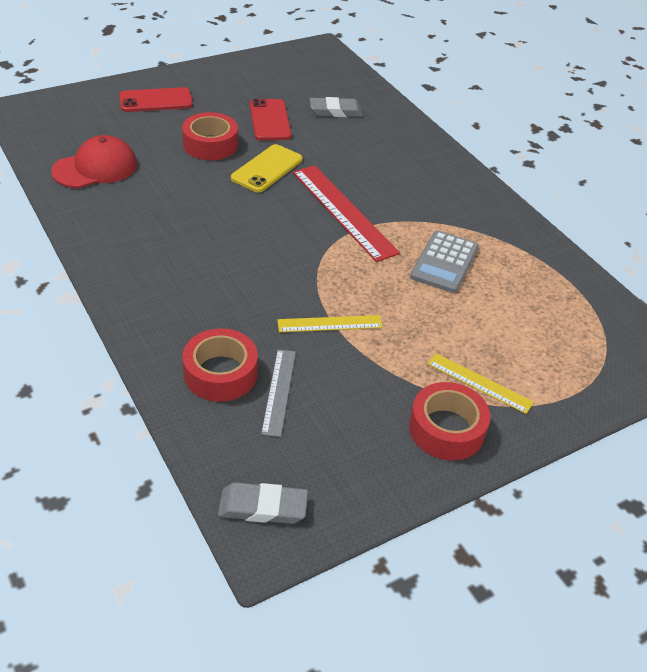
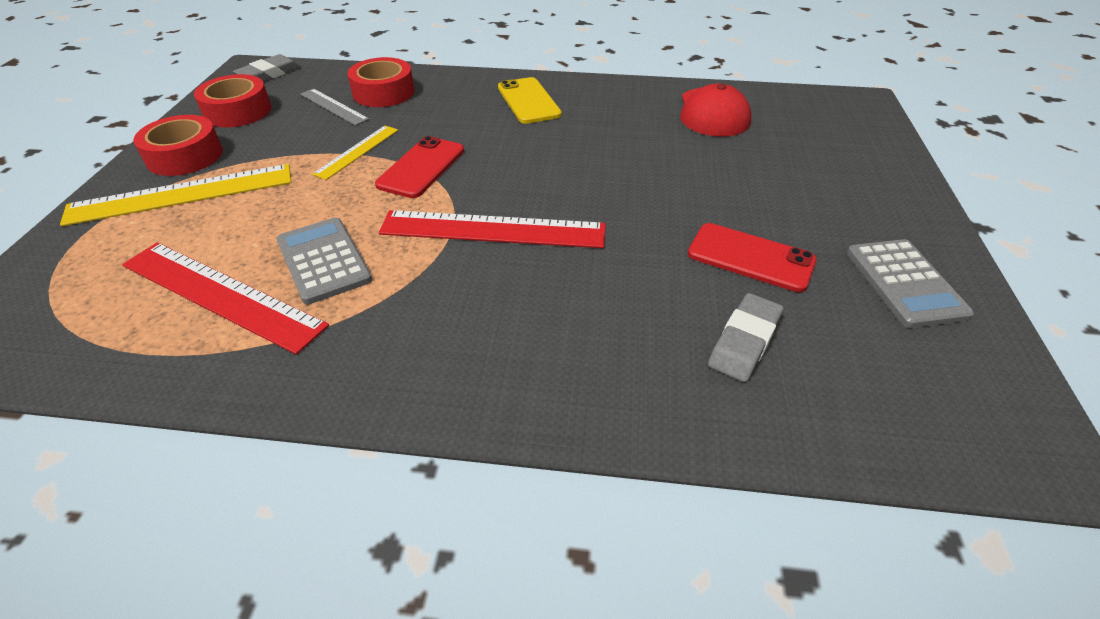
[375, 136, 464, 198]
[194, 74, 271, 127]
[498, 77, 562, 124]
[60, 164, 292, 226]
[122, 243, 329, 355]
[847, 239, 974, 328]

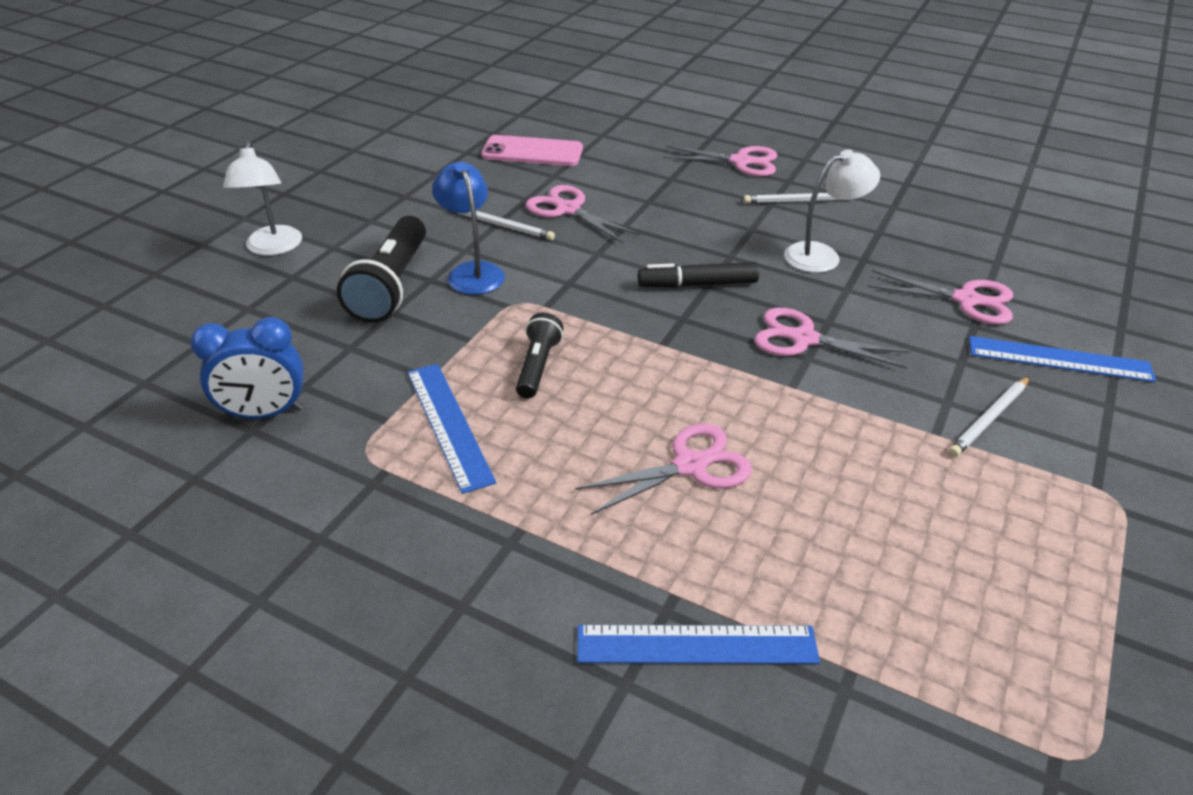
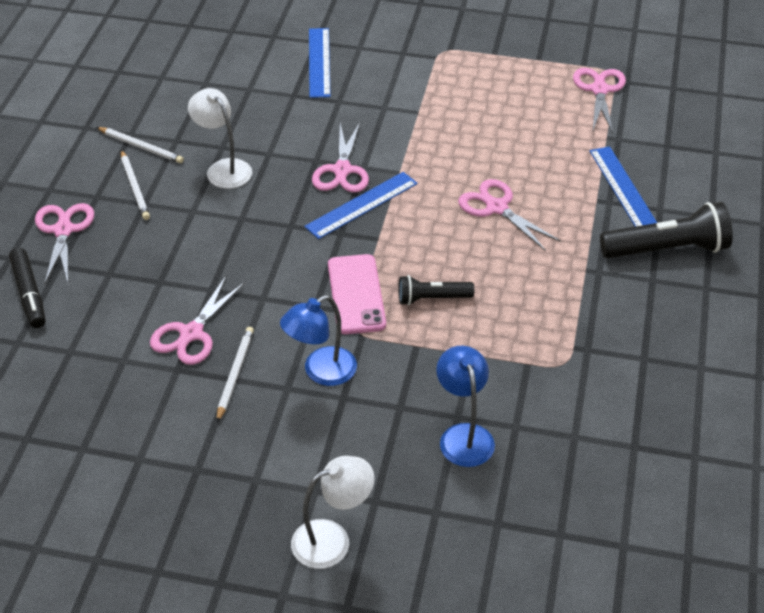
[191, 317, 304, 419] (first image)
[600, 202, 733, 258]
[304, 172, 418, 239]
[328, 254, 386, 334]
[9, 248, 46, 328]
[573, 68, 626, 133]
[96, 127, 184, 163]
[436, 345, 495, 467]

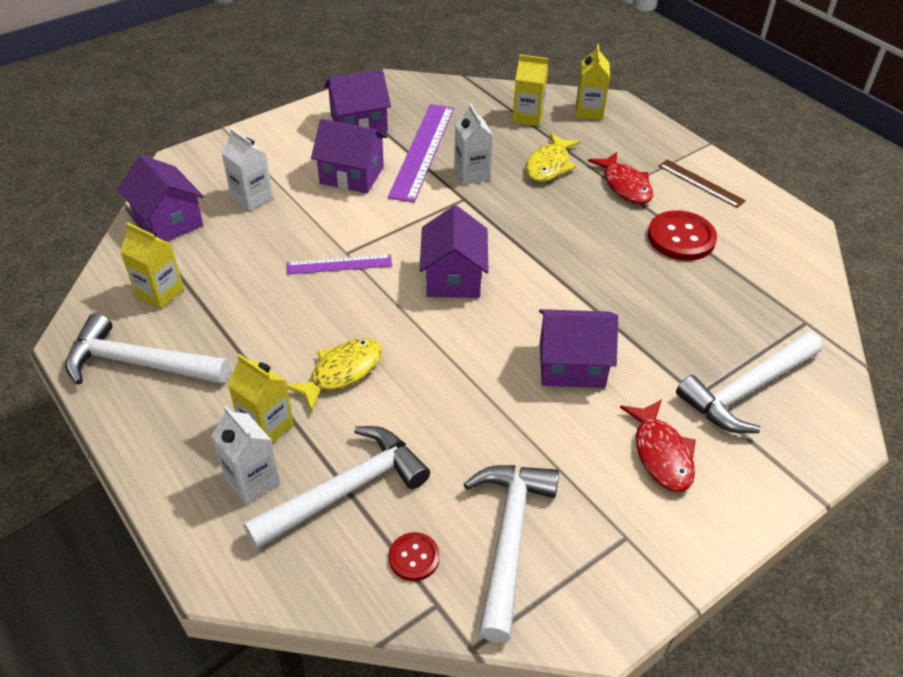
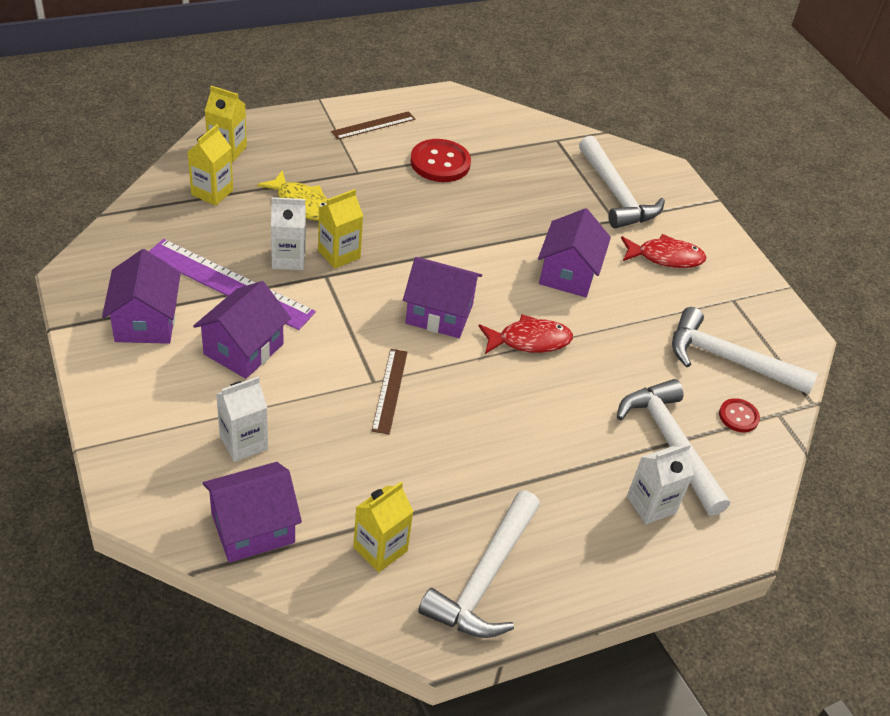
[318, 189, 363, 269]
[372, 349, 408, 435]
[287, 338, 382, 411] (first image)
[479, 314, 573, 354]

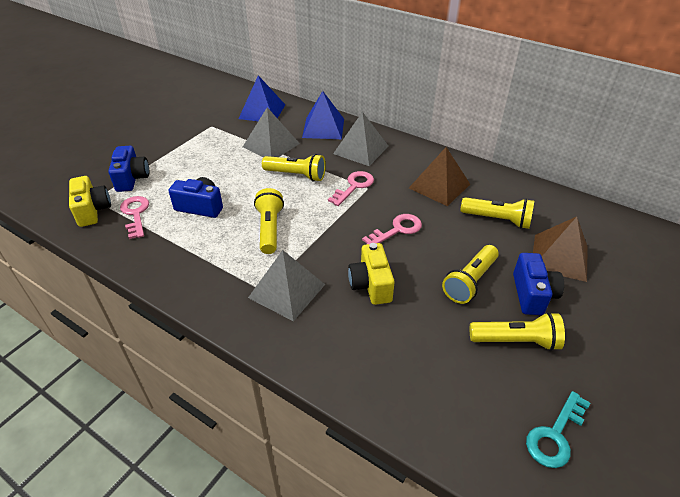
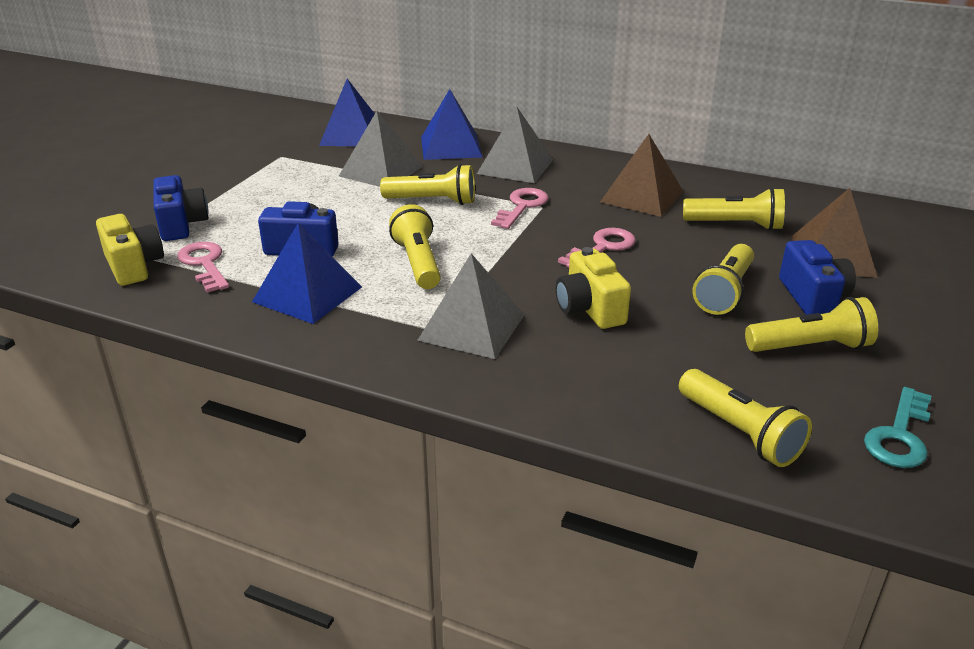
[252, 223, 362, 324]
[679, 369, 812, 467]

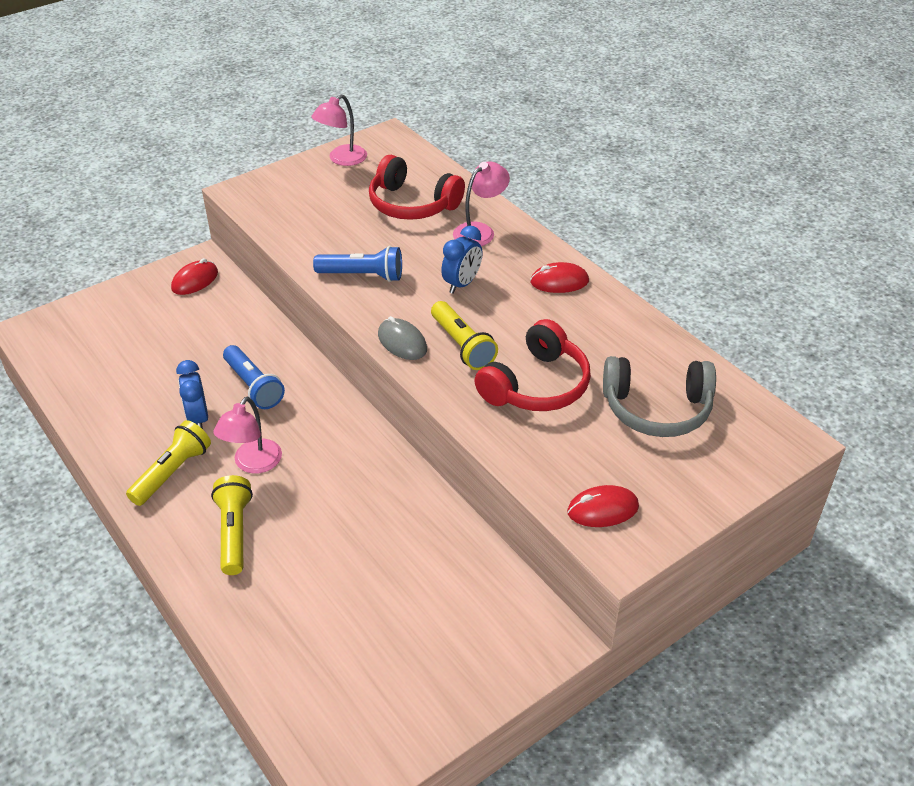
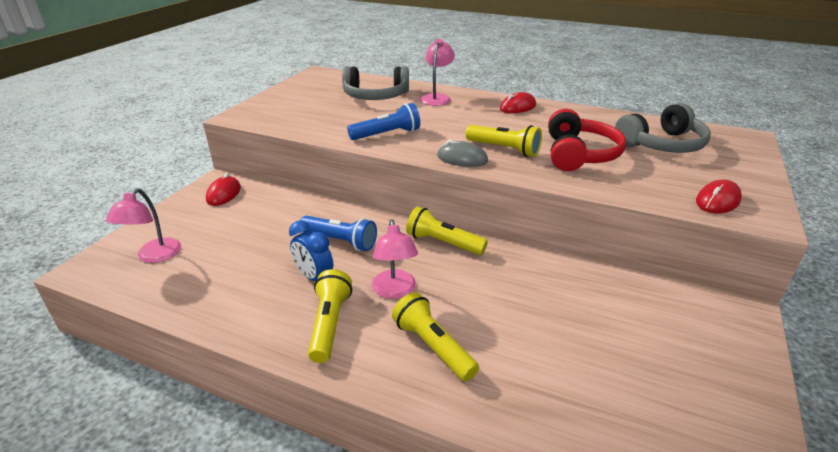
[106, 188, 181, 263]
[342, 66, 409, 100]
[441, 226, 483, 294] (first image)
[406, 206, 488, 255]

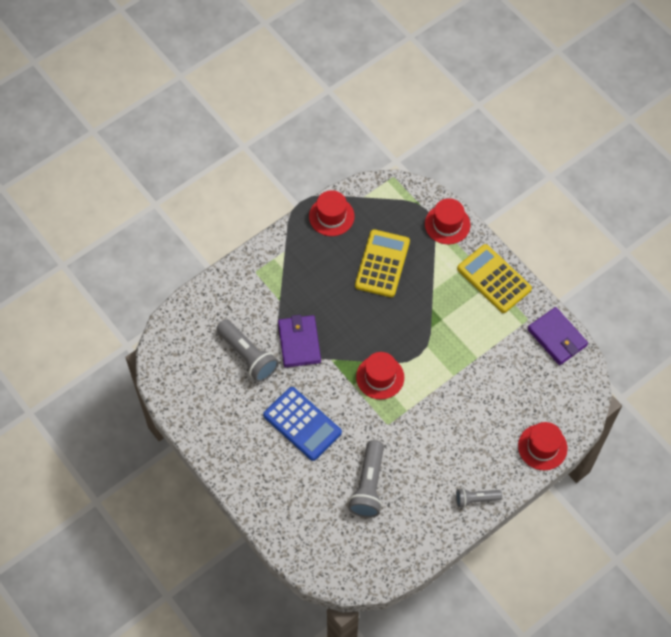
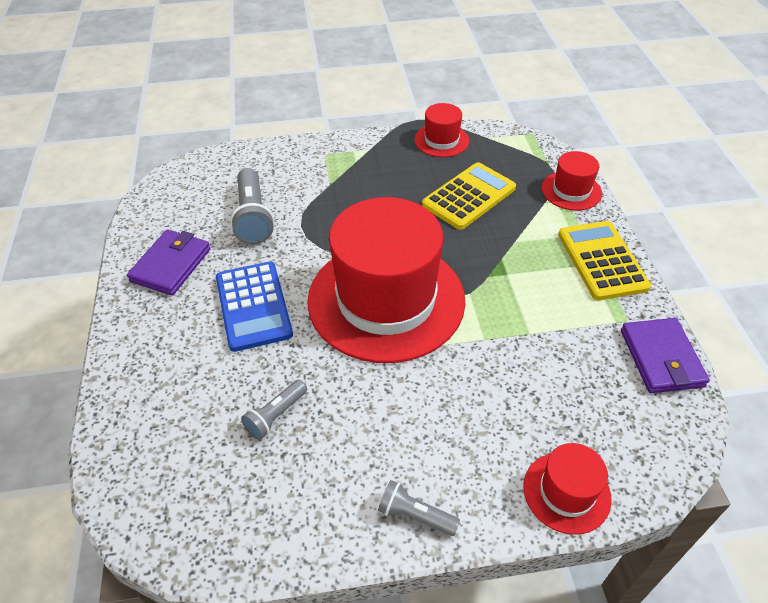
[127, 229, 211, 296]
[241, 380, 307, 440]
[307, 197, 465, 363]

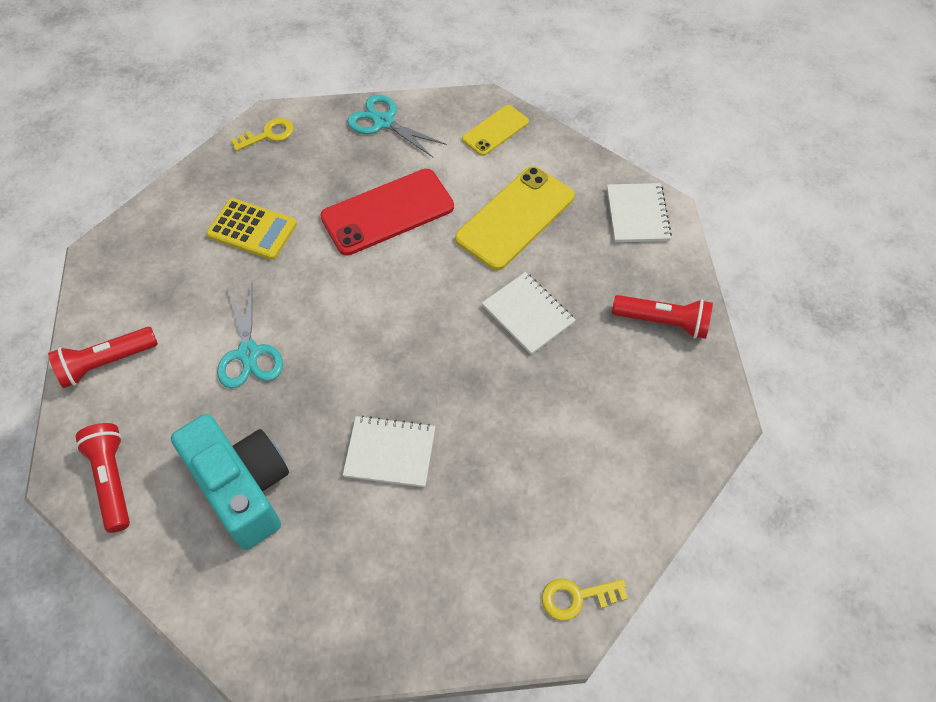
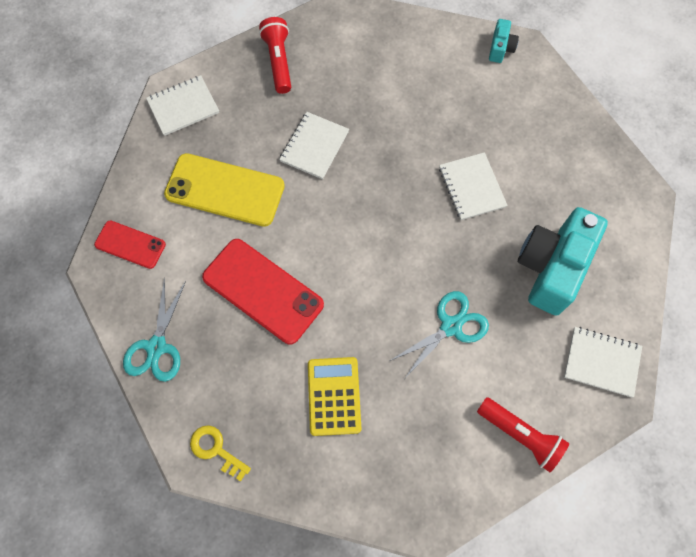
[564, 327, 642, 397]
[94, 221, 166, 269]
[489, 19, 519, 63]

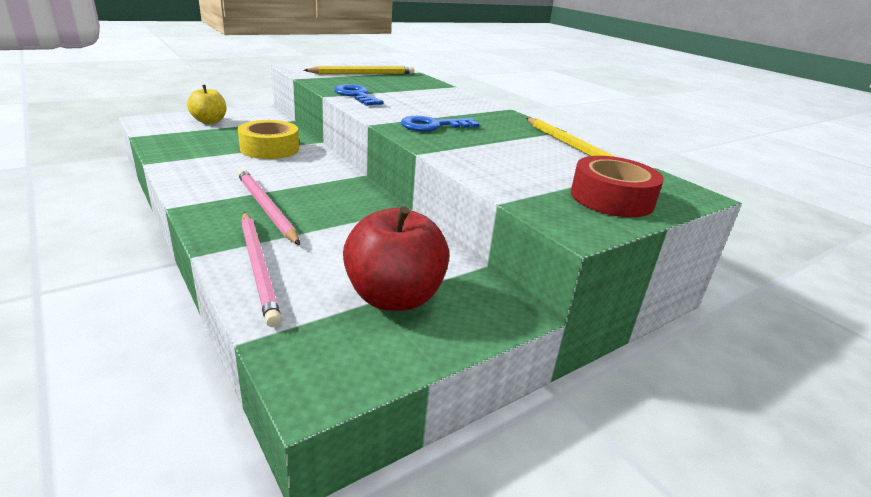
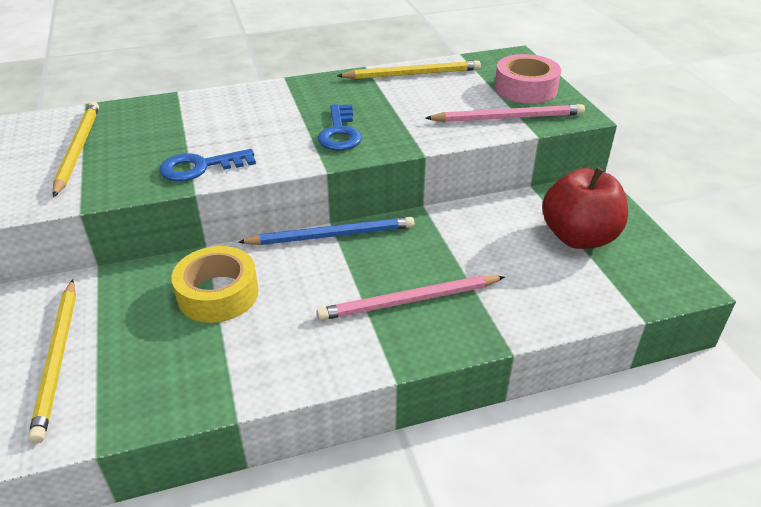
[28, 279, 76, 443]
[425, 104, 585, 122]
[494, 54, 561, 104]
[238, 217, 414, 245]

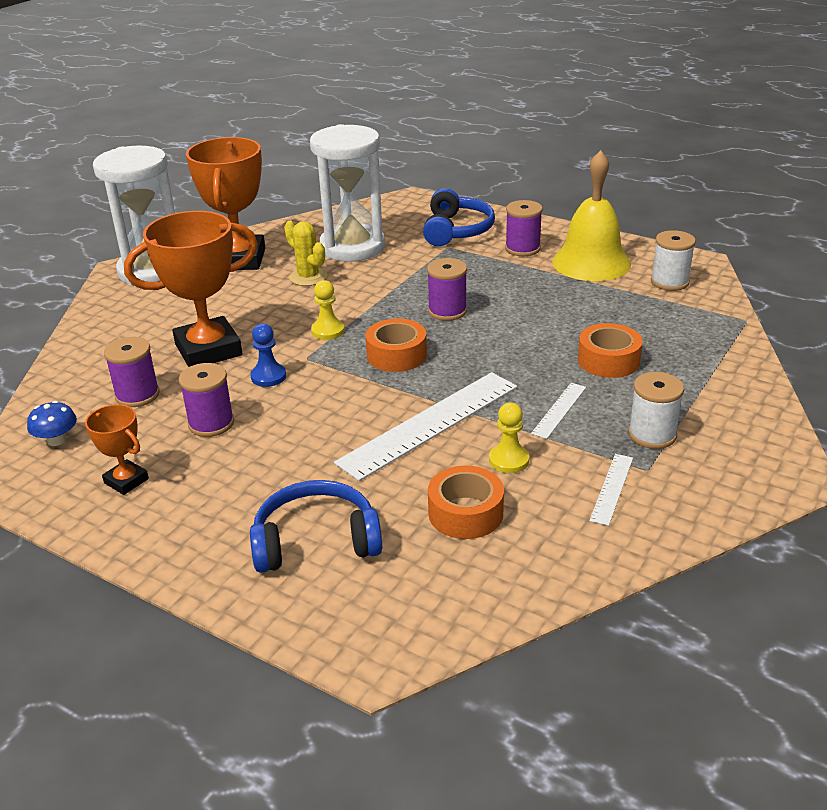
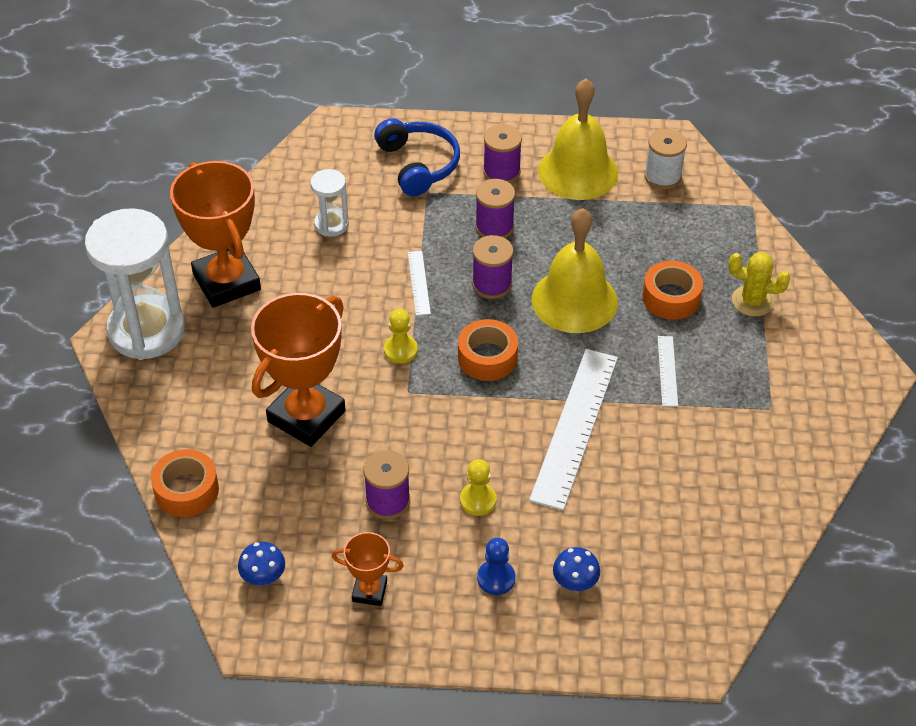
[475, 179, 515, 238]
[477, 538, 515, 595]
[553, 547, 600, 591]
[728, 252, 791, 316]
[310, 169, 349, 237]
[151, 449, 219, 517]
[460, 459, 497, 516]
[408, 251, 431, 316]
[628, 372, 684, 449] (first image)
[532, 208, 618, 333]

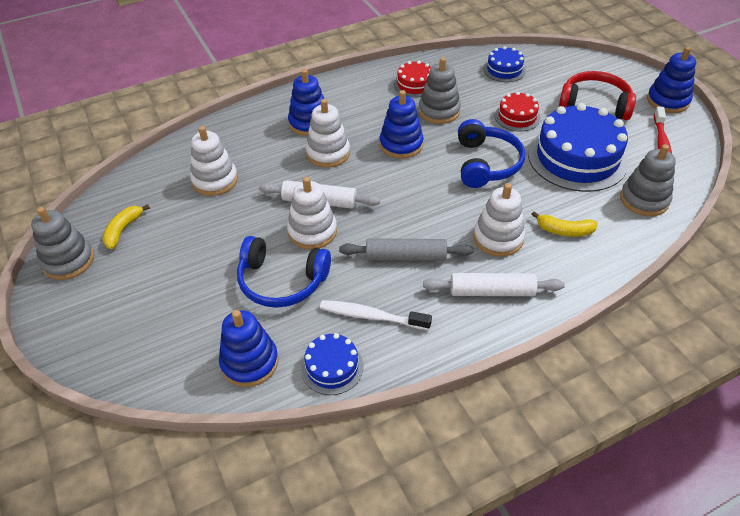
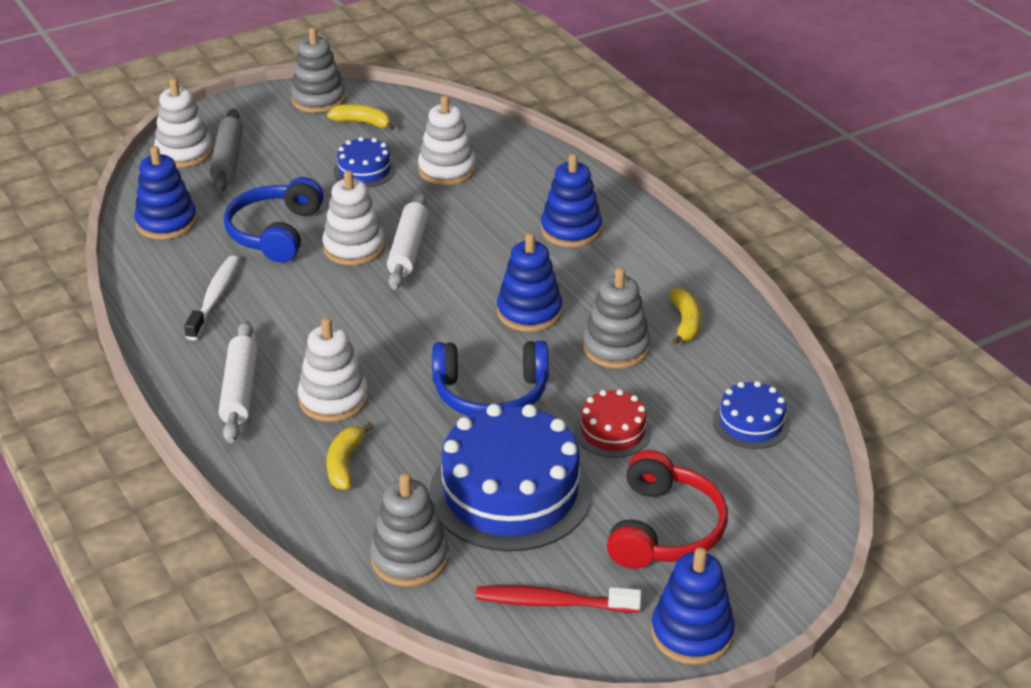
[333, 137, 396, 188]
[154, 79, 213, 168]
[210, 109, 243, 193]
[669, 288, 701, 345]

